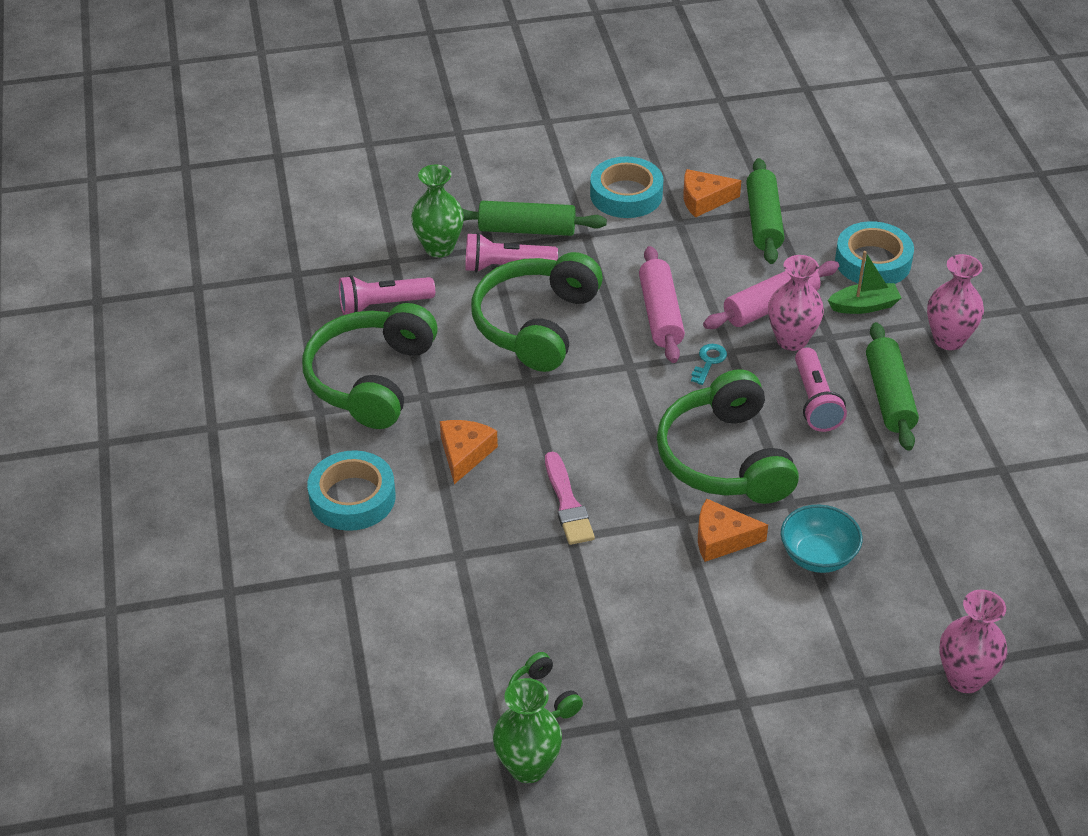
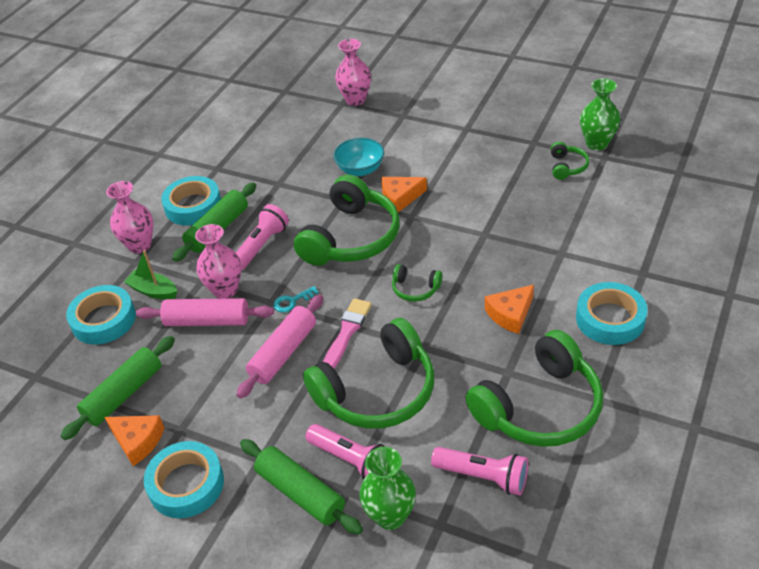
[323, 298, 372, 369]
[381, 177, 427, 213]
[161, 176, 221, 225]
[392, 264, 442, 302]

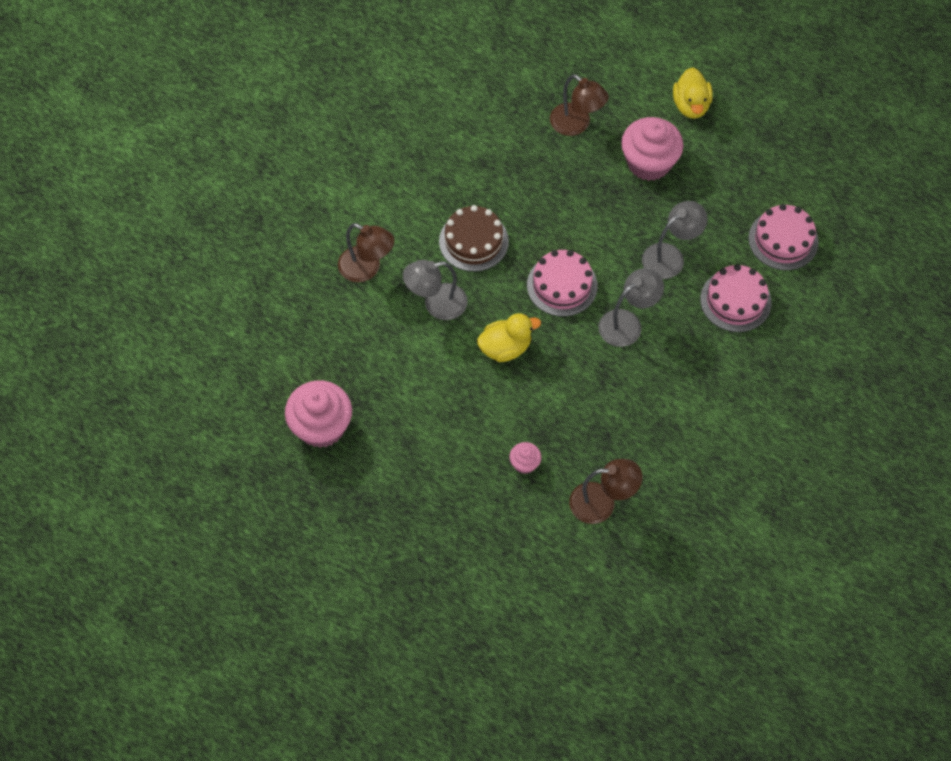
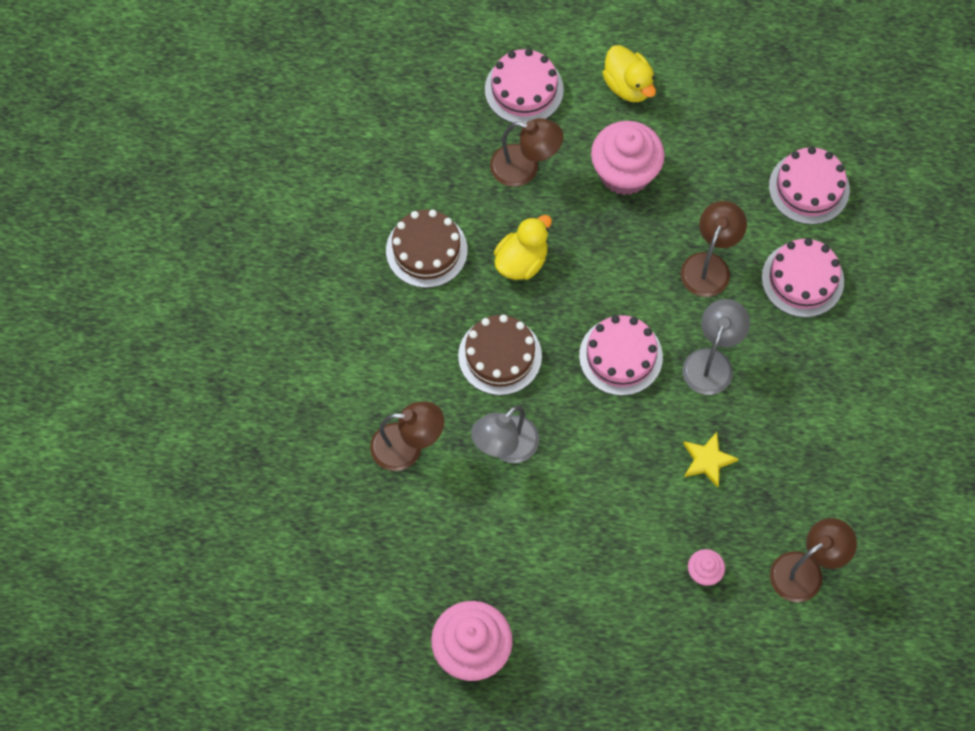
[494, 215, 552, 280]
[681, 201, 747, 297]
[386, 210, 468, 288]
[485, 49, 564, 124]
[683, 432, 739, 488]

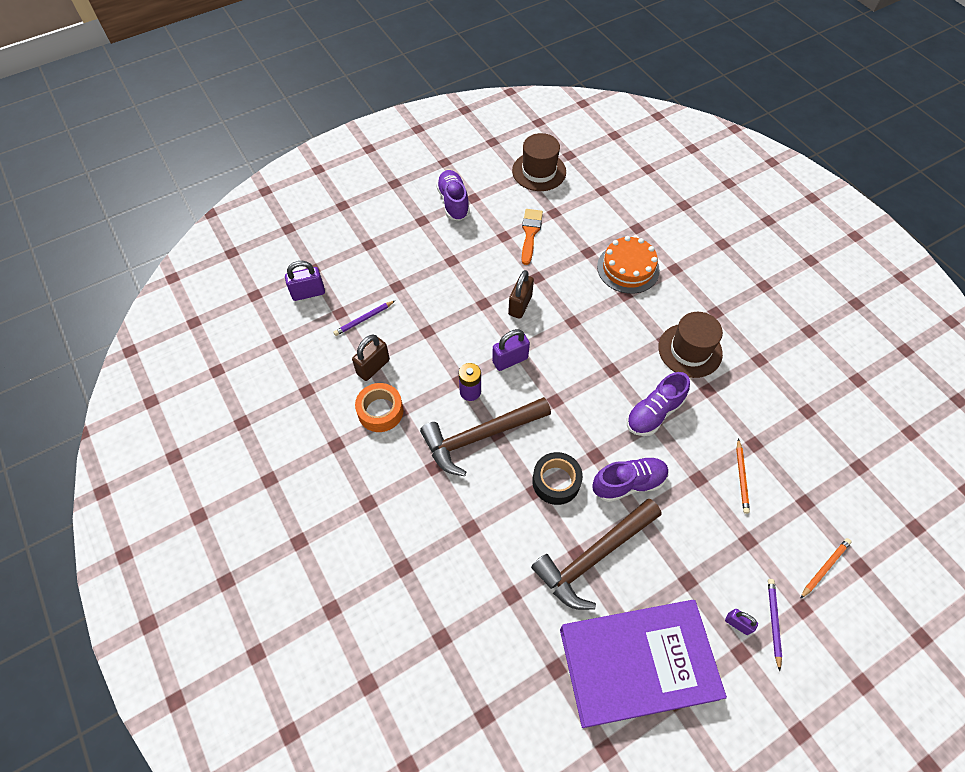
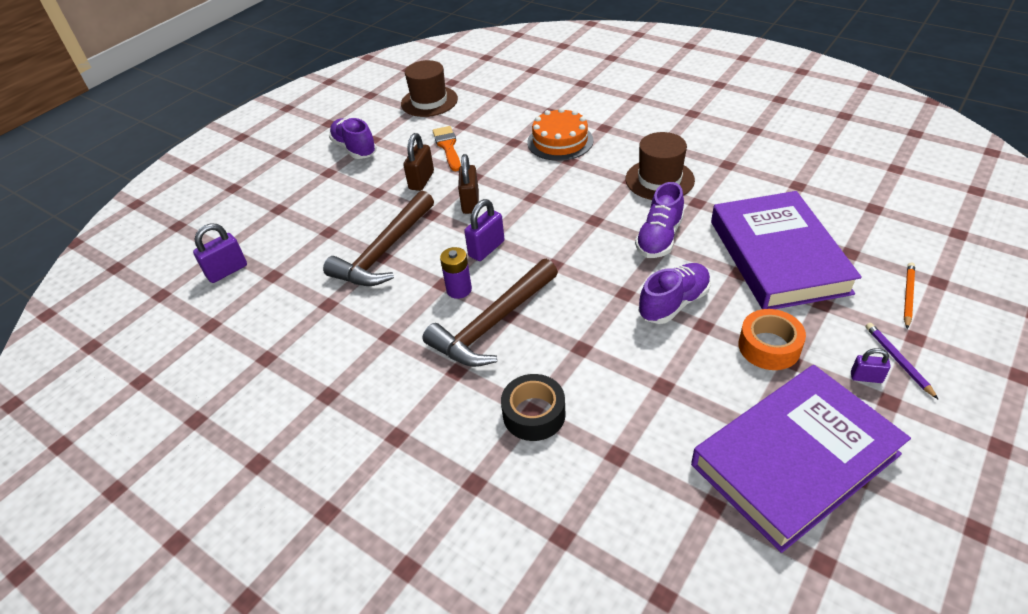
[333, 301, 395, 336] (first image)
[403, 133, 434, 191]
[738, 309, 806, 370]
[323, 191, 434, 286]
[501, 374, 566, 441]
[711, 191, 862, 309]

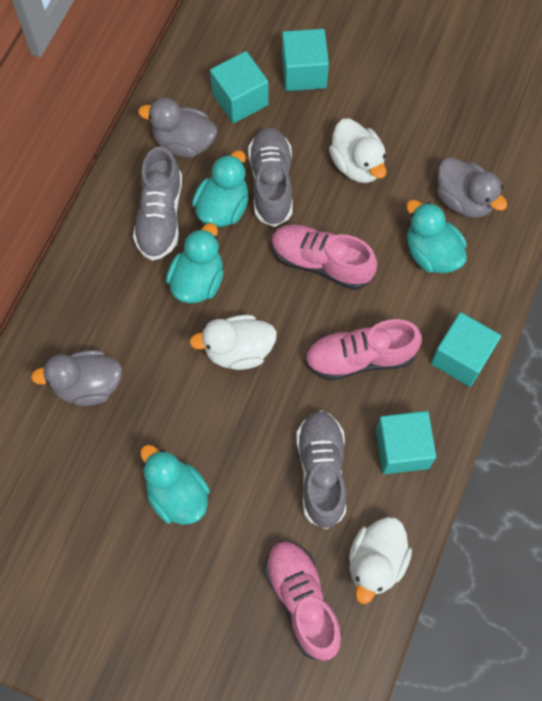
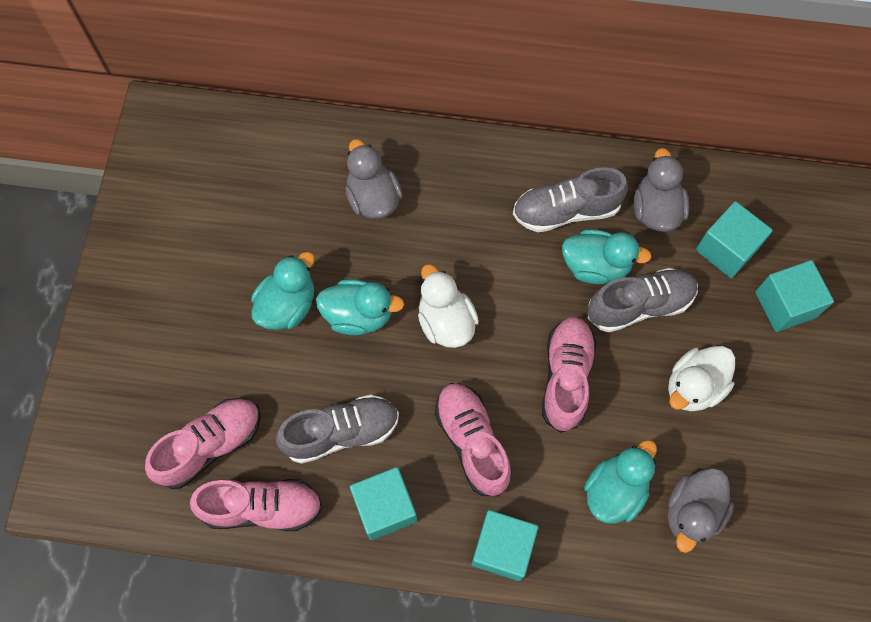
[316, 279, 404, 335]
[190, 479, 322, 531]

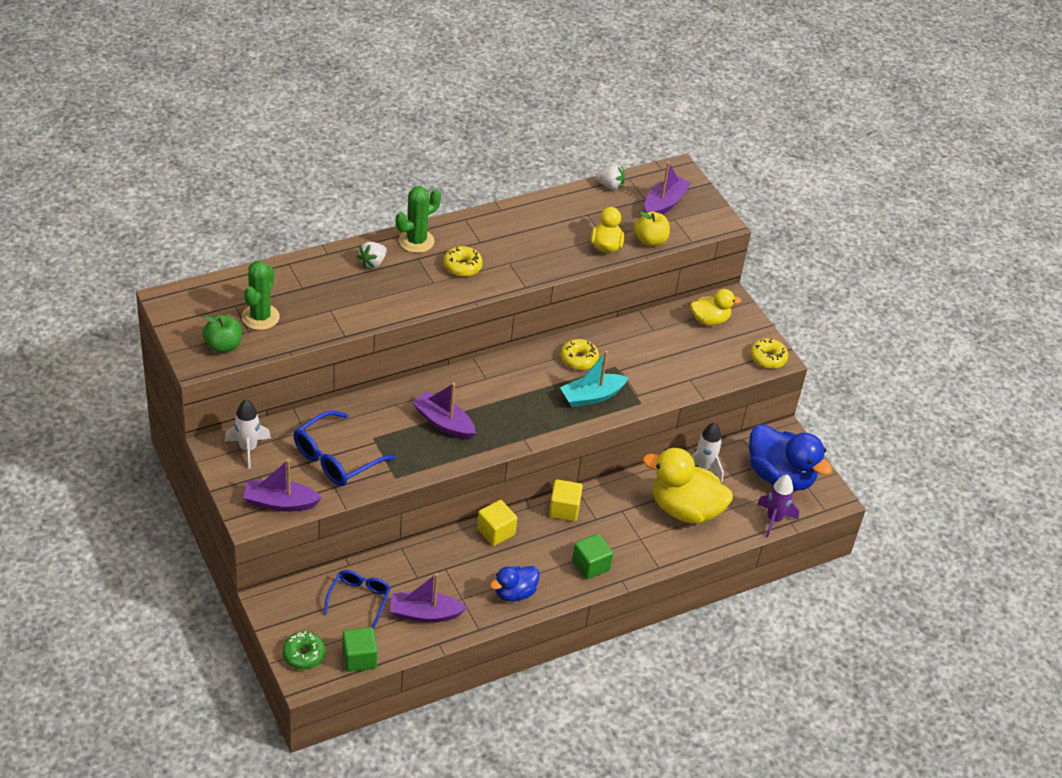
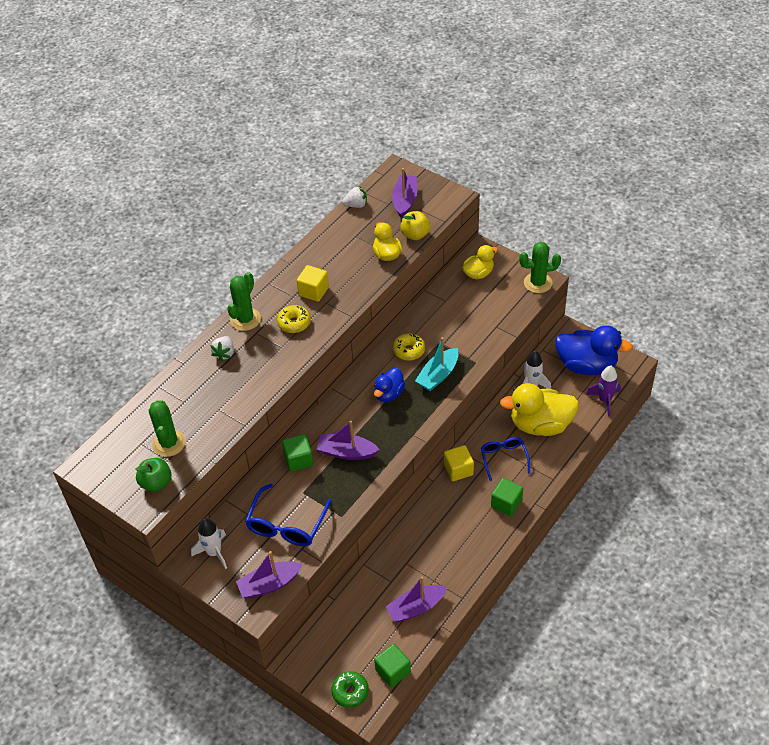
[481, 437, 530, 481]
[297, 265, 329, 302]
[374, 368, 405, 402]
[519, 242, 561, 293]
[282, 434, 313, 472]

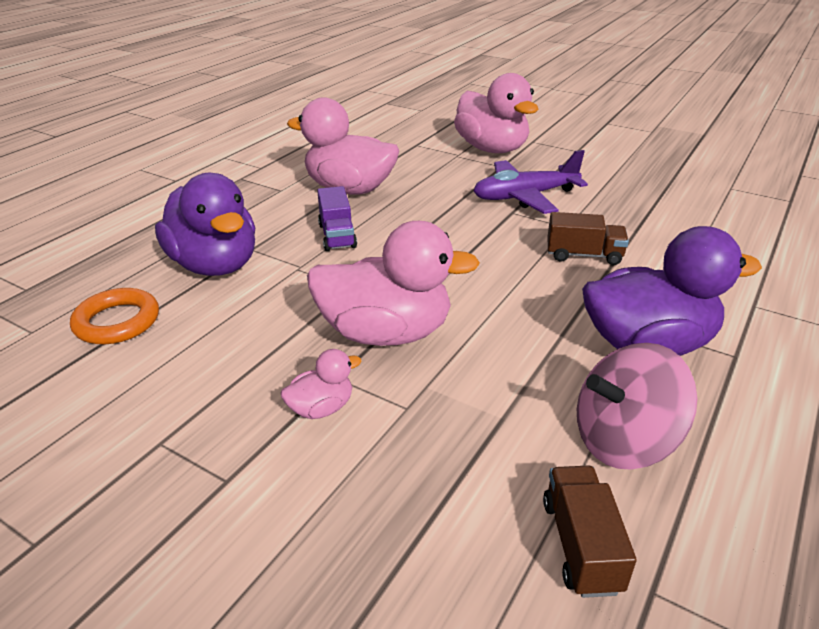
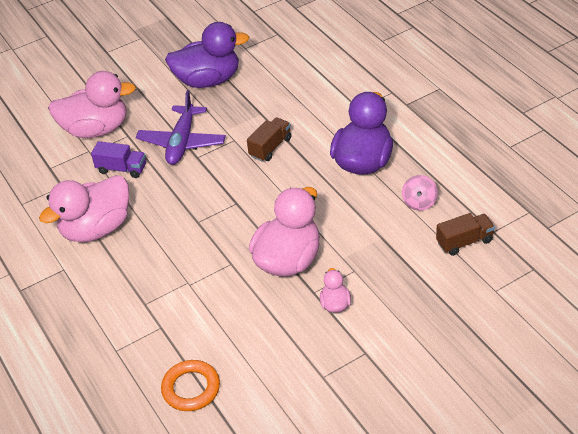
[165, 22, 249, 88]
[91, 141, 146, 178]
[436, 213, 495, 256]
[402, 175, 438, 211]

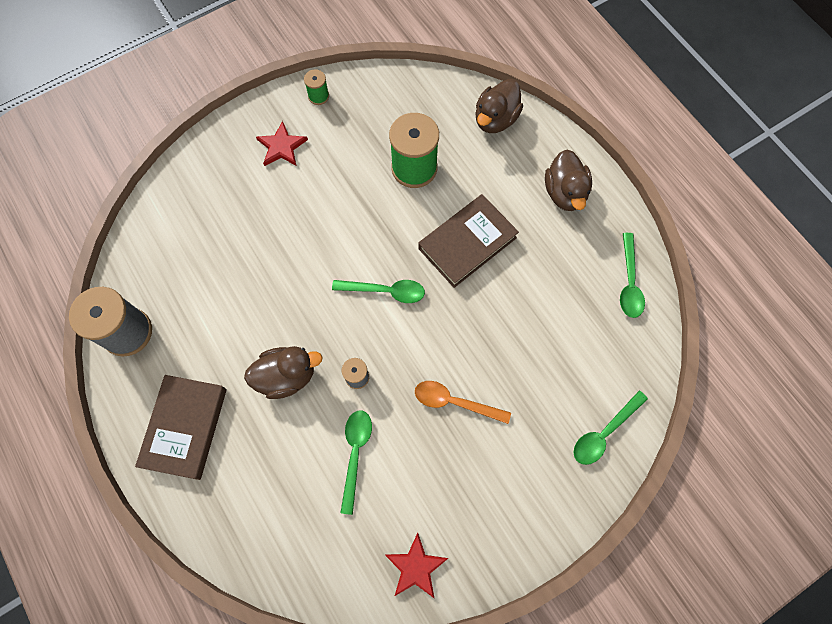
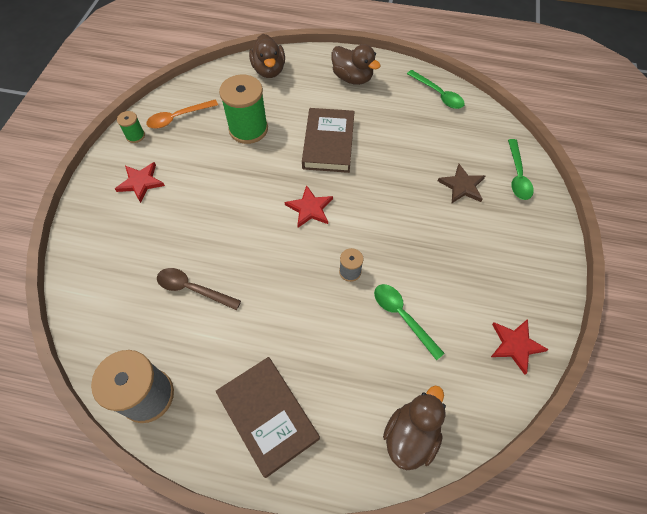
[383, 386, 446, 470]
[285, 185, 333, 228]
[146, 99, 218, 129]
[157, 268, 241, 310]
[438, 164, 485, 203]

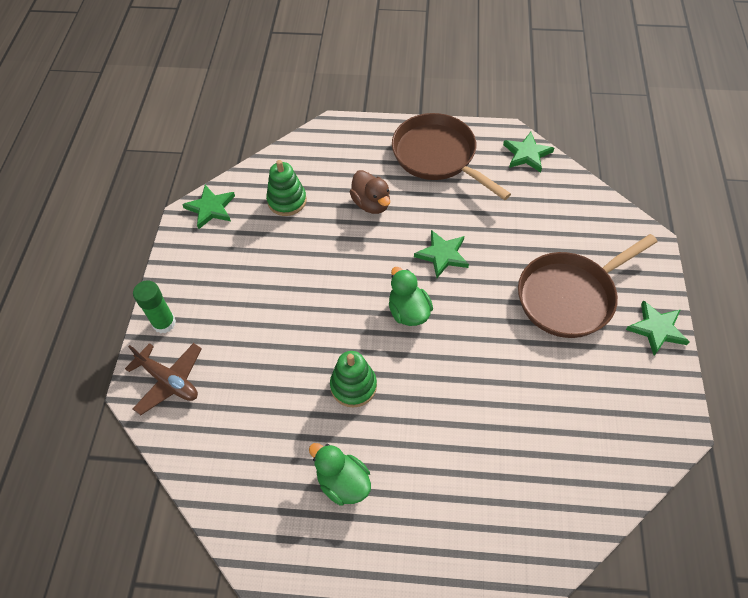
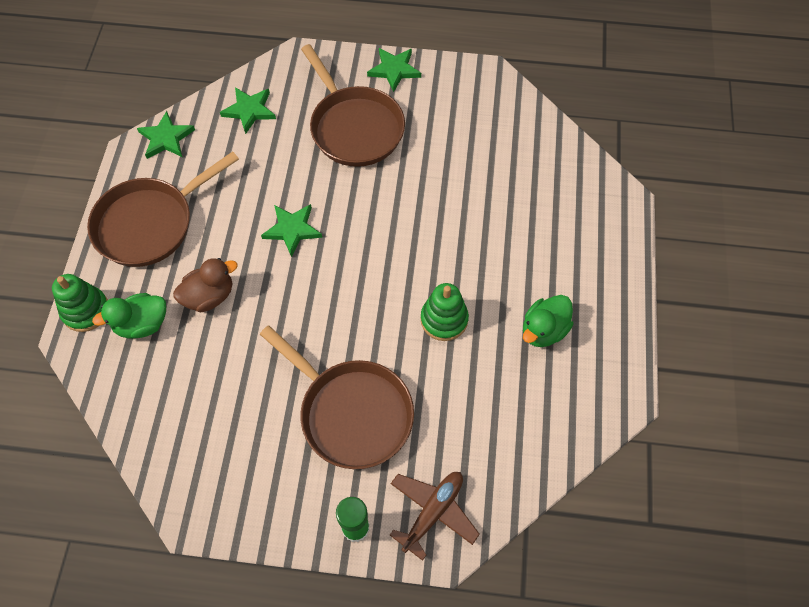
[220, 87, 276, 134]
[52, 274, 108, 332]
[92, 293, 166, 339]
[260, 325, 414, 469]

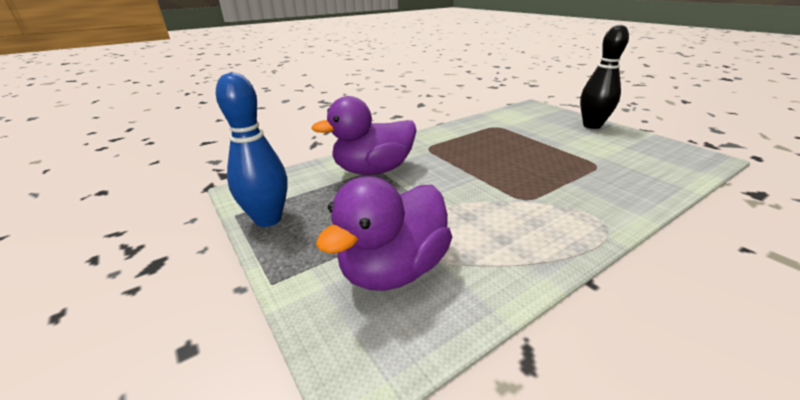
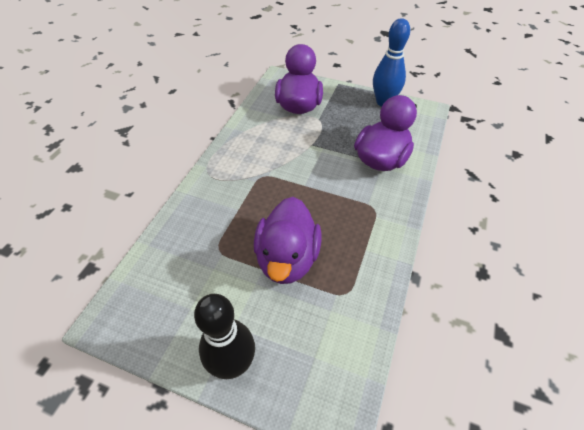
[254, 197, 322, 284]

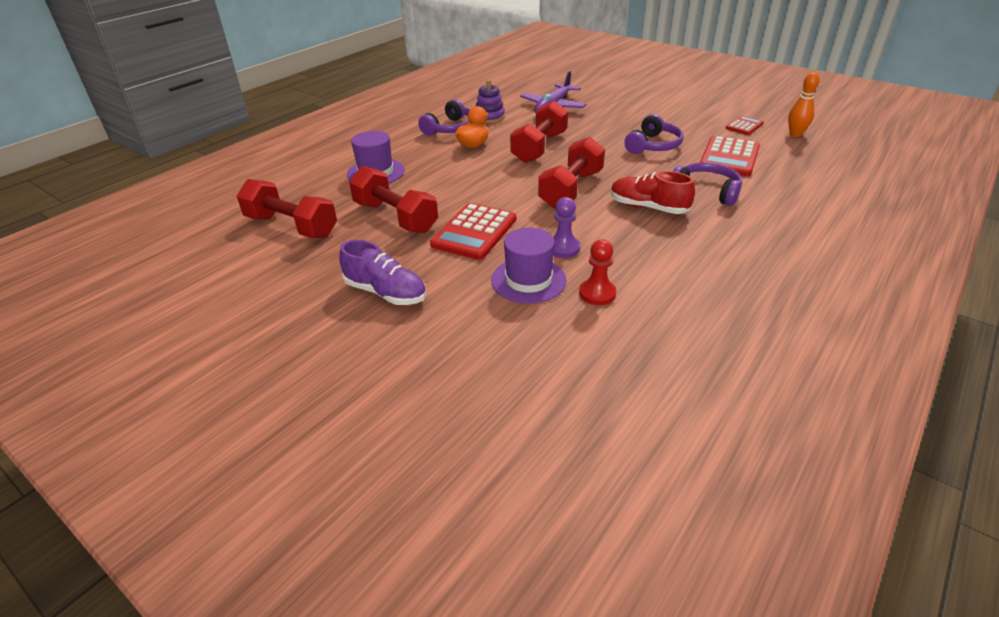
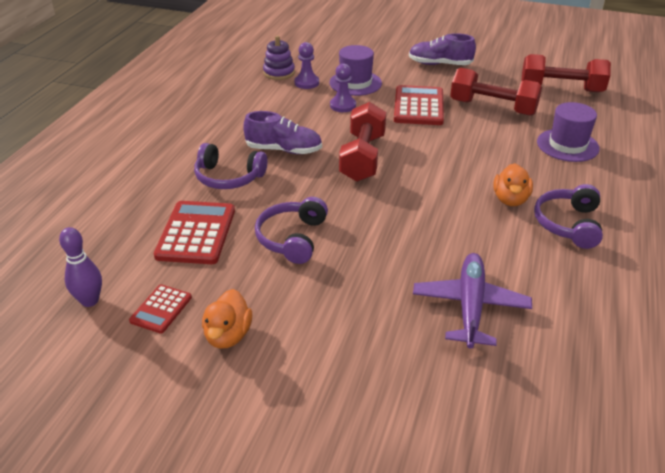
[263, 36, 295, 80]
[510, 100, 568, 163] (first image)
[294, 42, 319, 89]
[243, 111, 322, 154]
[59, 227, 102, 307]
[202, 289, 252, 349]

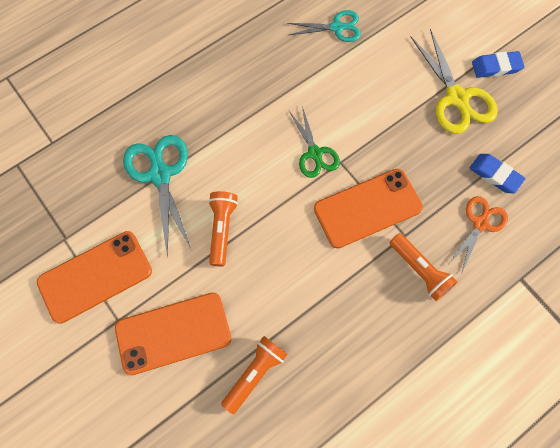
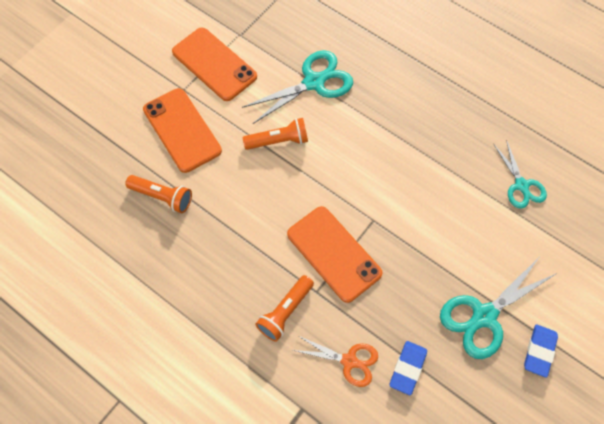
[289, 106, 340, 178] (first image)
[440, 258, 557, 359]
[524, 324, 558, 378]

